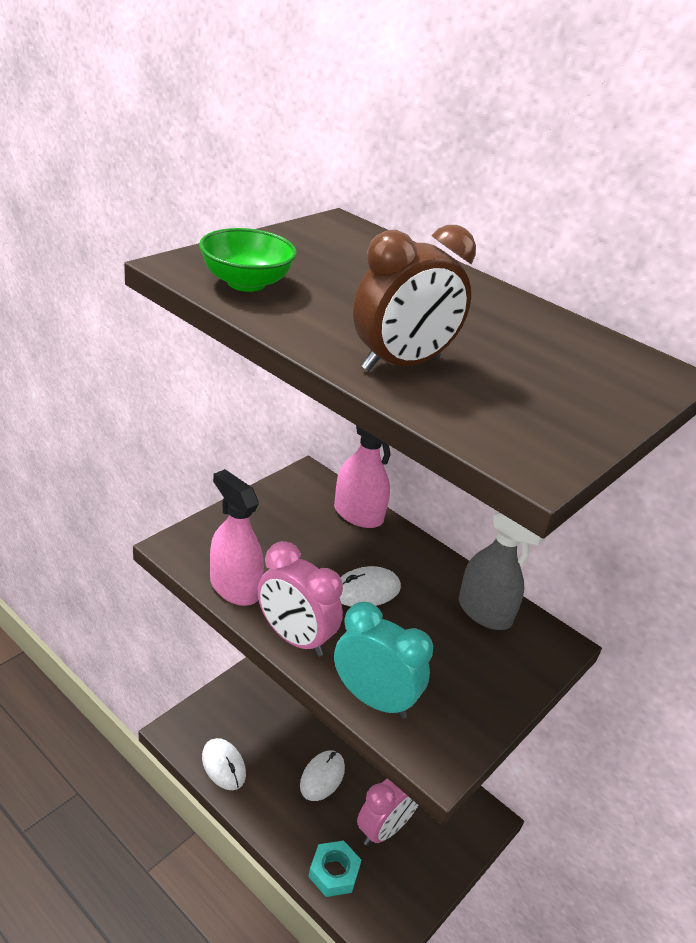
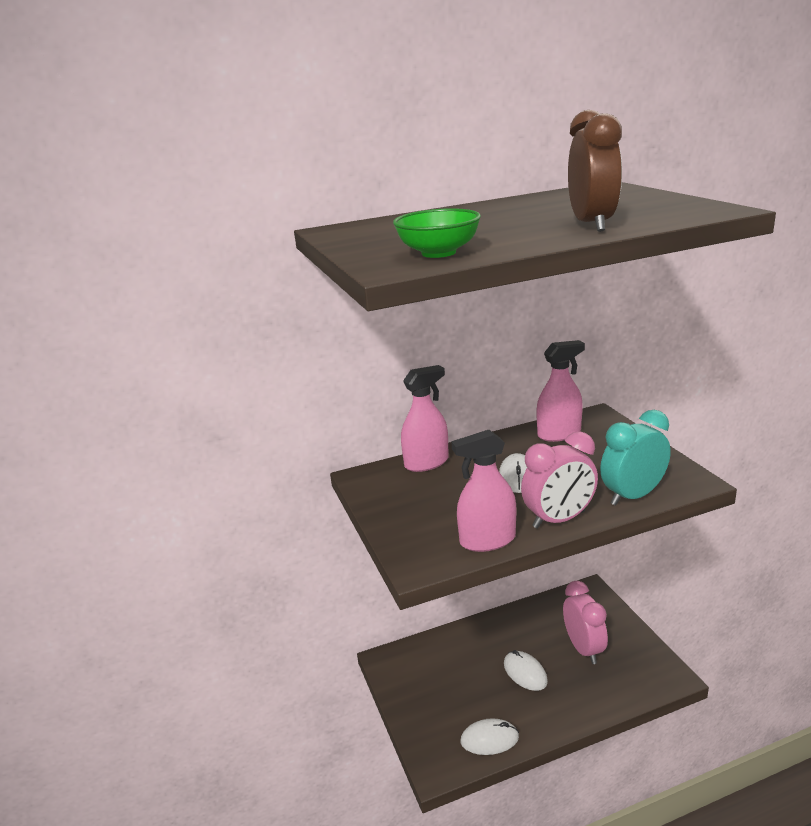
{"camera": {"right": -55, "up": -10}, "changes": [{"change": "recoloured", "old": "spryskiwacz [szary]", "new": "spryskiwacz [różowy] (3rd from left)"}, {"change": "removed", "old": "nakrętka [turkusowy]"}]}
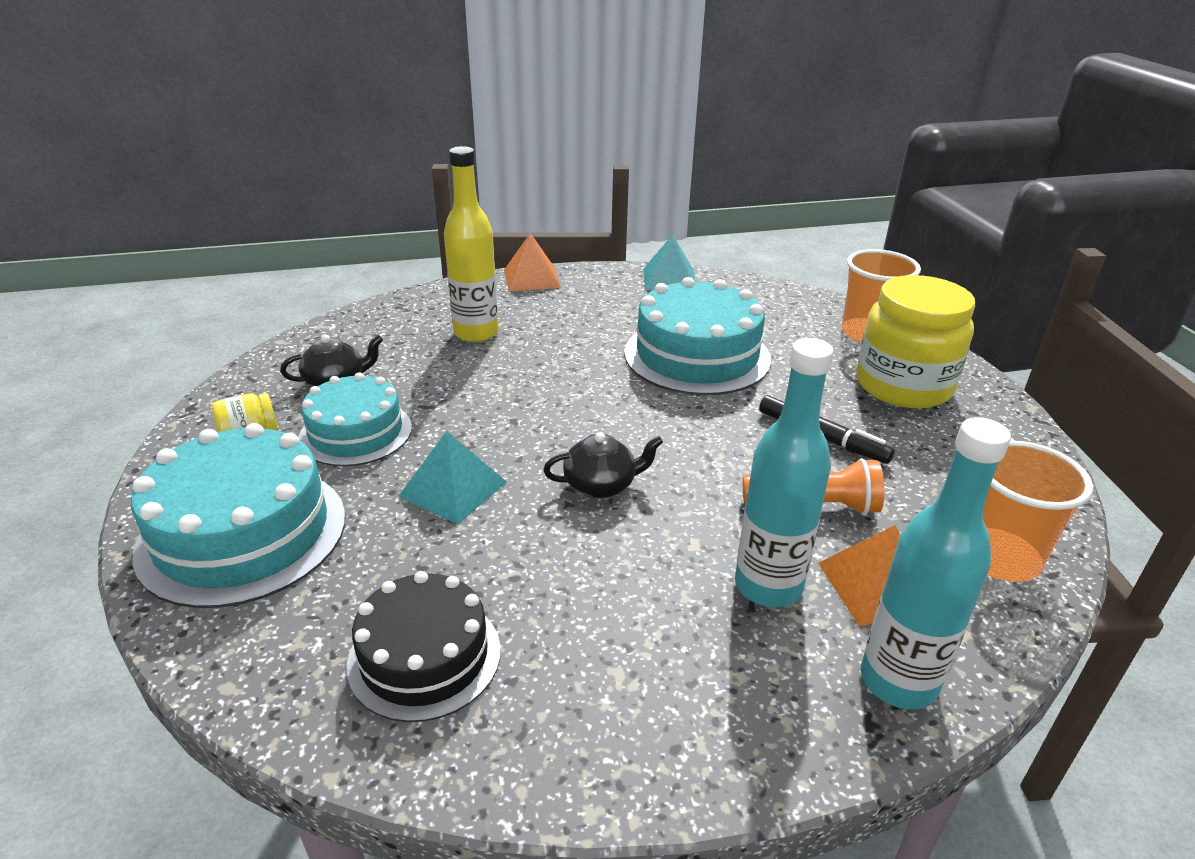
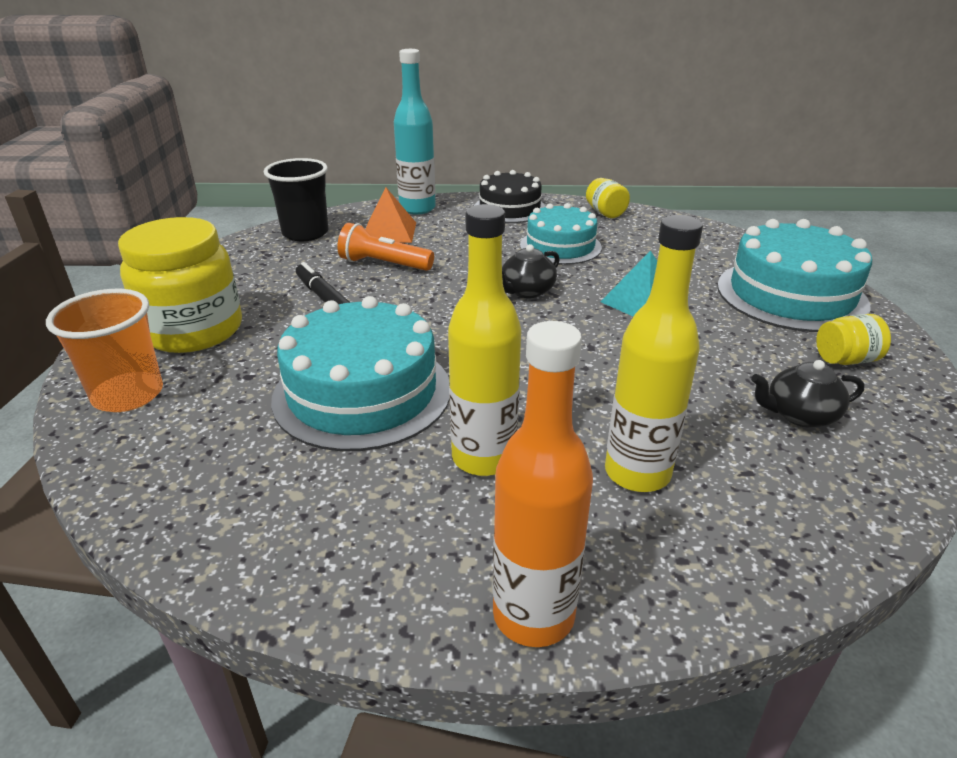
{"camera": {"right": -165, "up": 0}, "changes": [{"change": "replaced", "old": "piramida [pomarańczowy] (1st from left)", "new": "butelka [pomarańczowy]"}, {"change": "removed", "old": "piramida [turkusowy] (2nd from left)"}, {"change": "removed", "old": "butelka [turkusowy] (1st from left)"}, {"change": "moved", "old": "tort [turkusowy] (2nd from left)"}, {"change": "turned", "old": "imbryk [czarny] (2nd from left in the first image)", "degrees": -45}, {"change": "recoloured", "old": "szklanka [pomarańczowy] (2nd from left)", "new": "szklanka [czarny]"}, {"change": "moved", "old": "tort [czarny]"}, {"change": "added", "new": "słoik [żółty] (2nd from left)"}, {"change": "added", "new": "butelka [żółty] (1st from left)"}]}
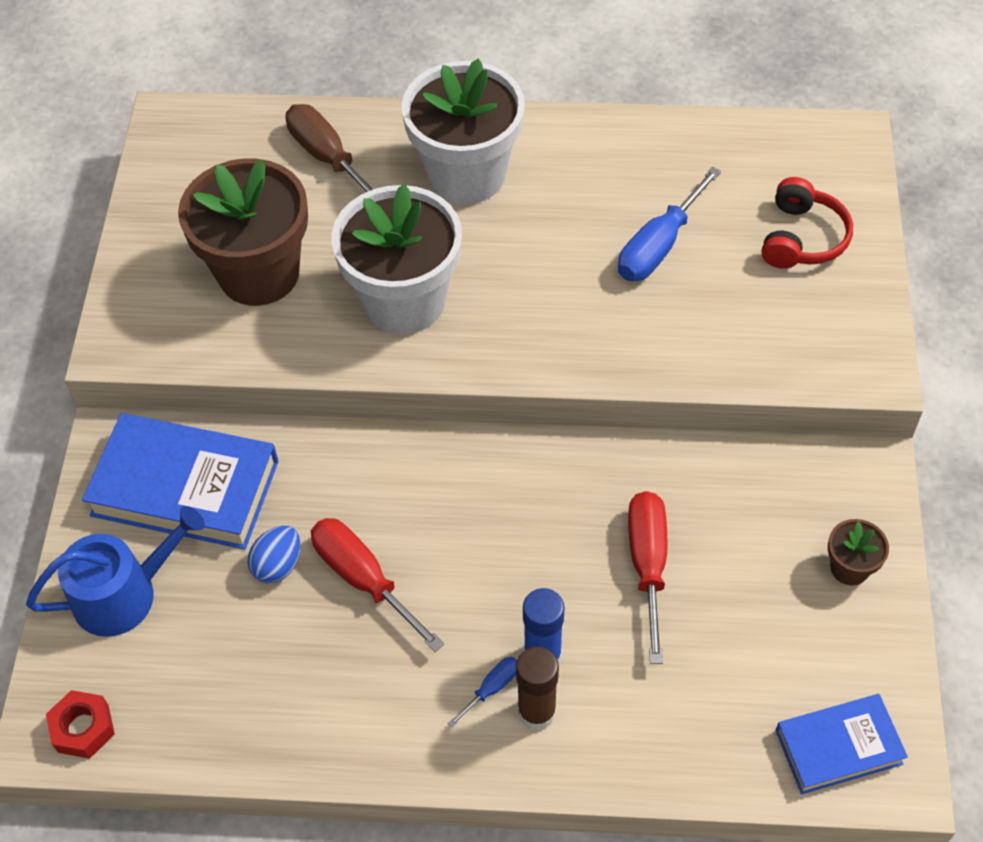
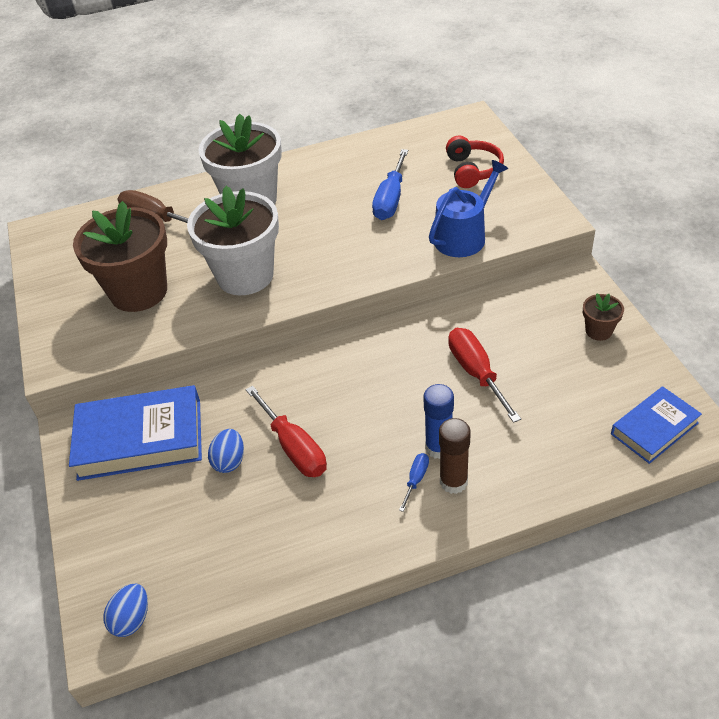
{"camera": {"right": -20, "up": -10}, "changes": [{"change": "moved", "old": "konewka [niebieski]"}, {"change": "turned", "old": "śrubokręt [czerwony] (1st from left)", "degrees": -150}, {"change": "replaced", "old": "nakrętka [czerwony]", "new": "jajko [niebieski] (1st from left)"}]}
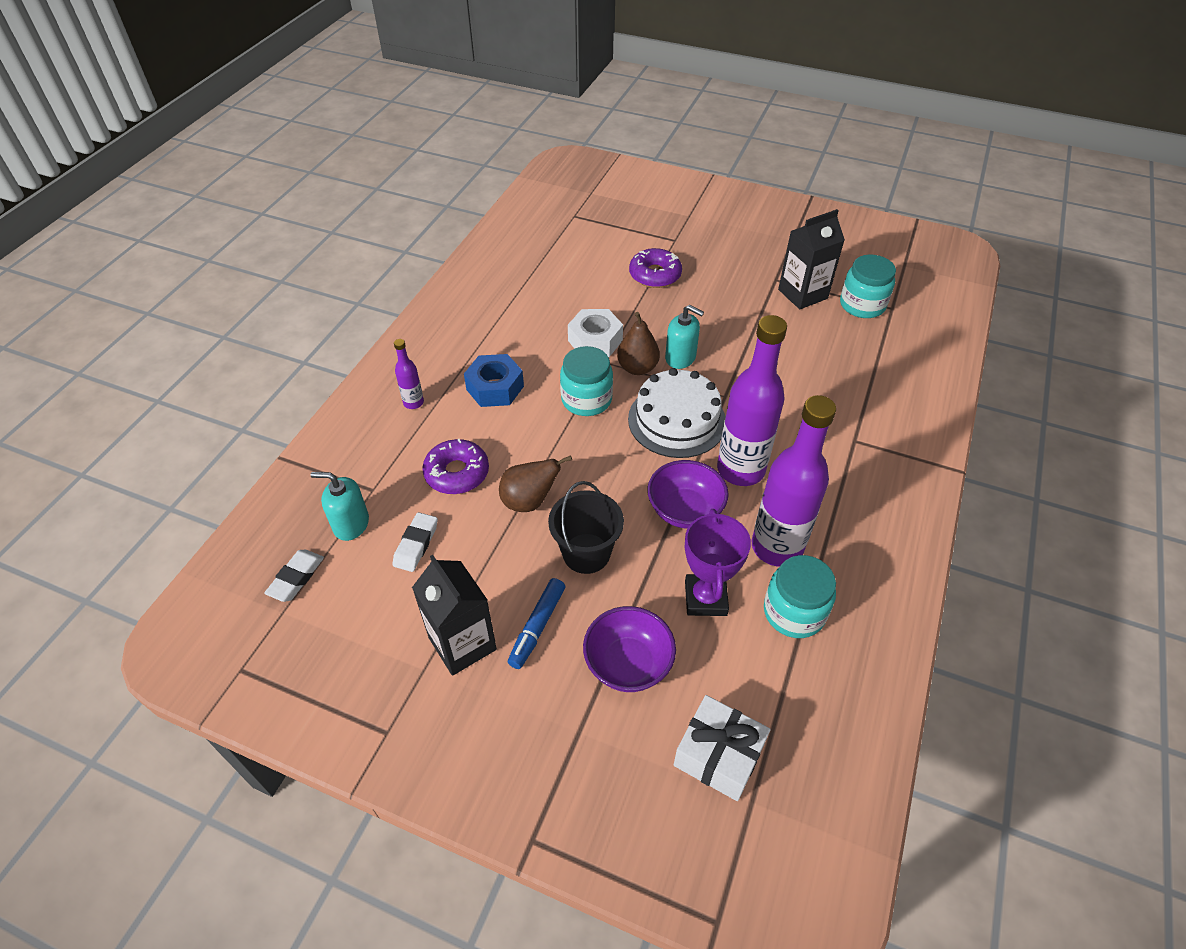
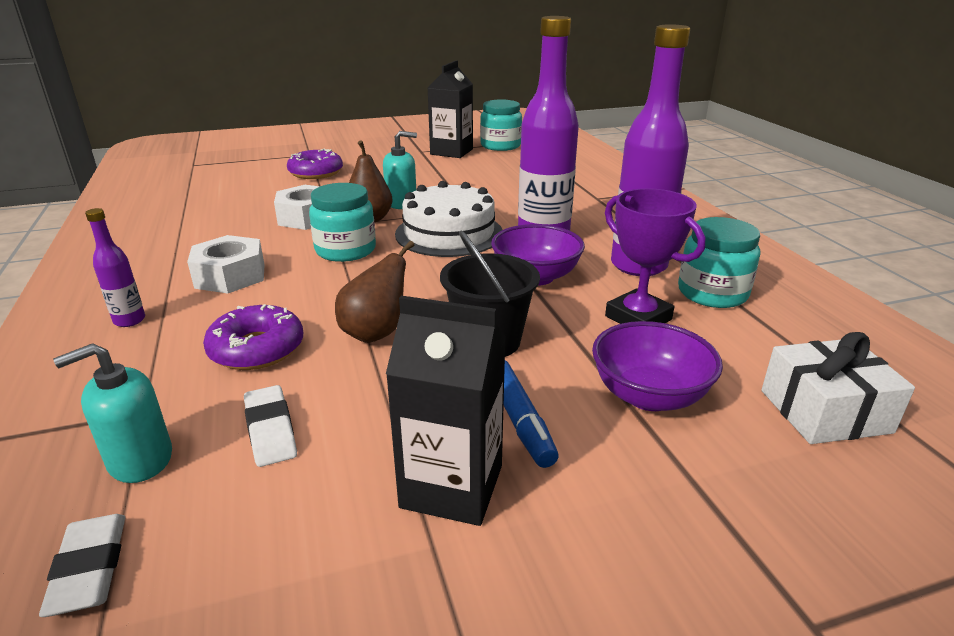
{"camera": {"right": -40, "up": -20}, "changes": [{"change": "recoloured", "old": "nakrętka [niebieski]", "new": "nakrętka [biały] (1st from left)"}]}
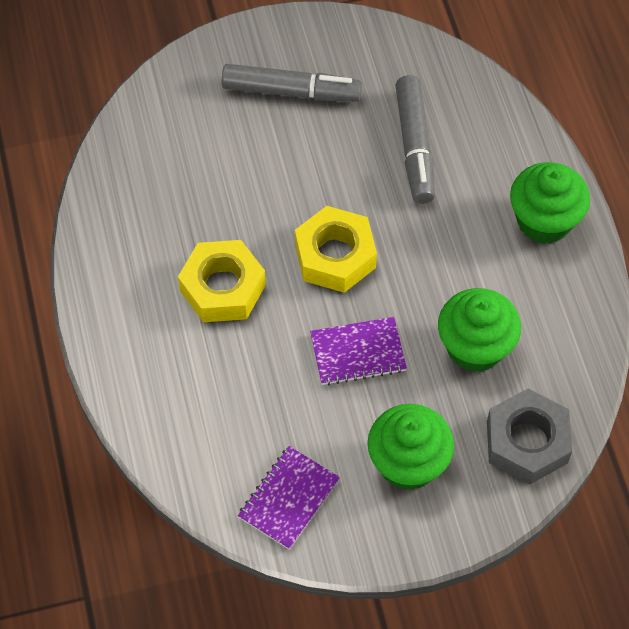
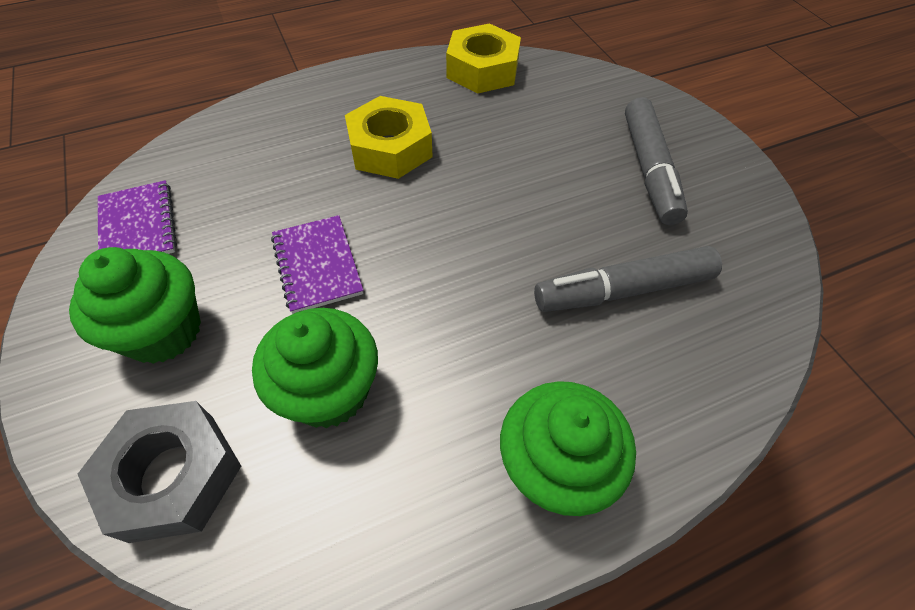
{"camera": {"right": 80, "up": -5}, "changes": [{"change": "moved", "old": "nakrętka [żółty] (2nd from left)"}, {"change": "turned", "old": "zeszyt [fioletowy] (1st from left)", "degrees": 45}]}
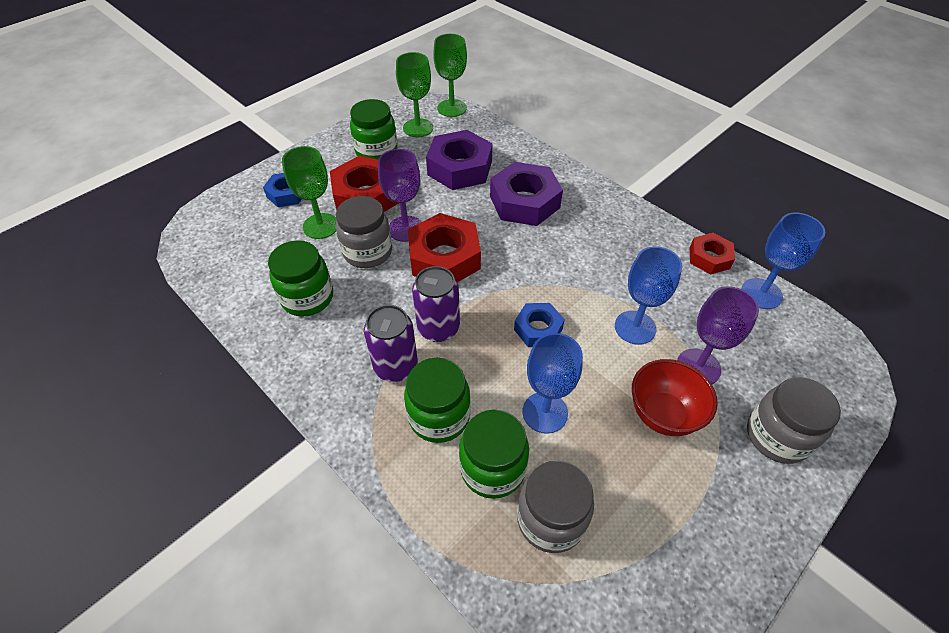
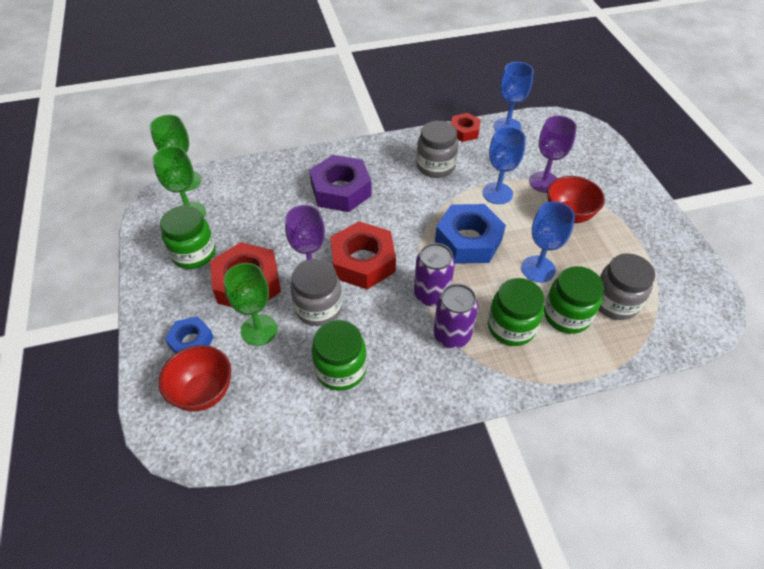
{"camera": {"right": -60, "up": 0}, "changes": [{"change": "removed", "old": "nakrętka [fioletowy] (1st from left)"}, {"change": "resized", "old": "nakrętka [niebieski] (2nd from left)", "factor": 1.75}, {"change": "moved", "old": "słoik [szary] (3rd from left in the first image)", "new": "słoik [szary] (2nd from left)"}, {"change": "added", "new": "miska [czerwony] (1st from left)"}]}
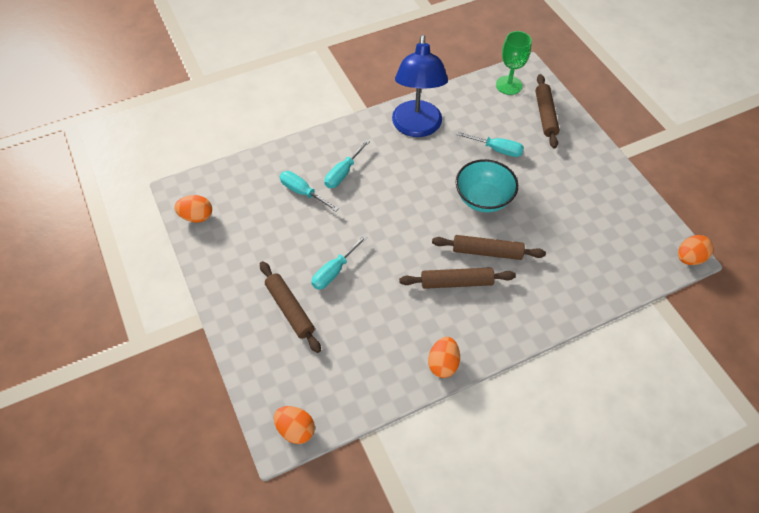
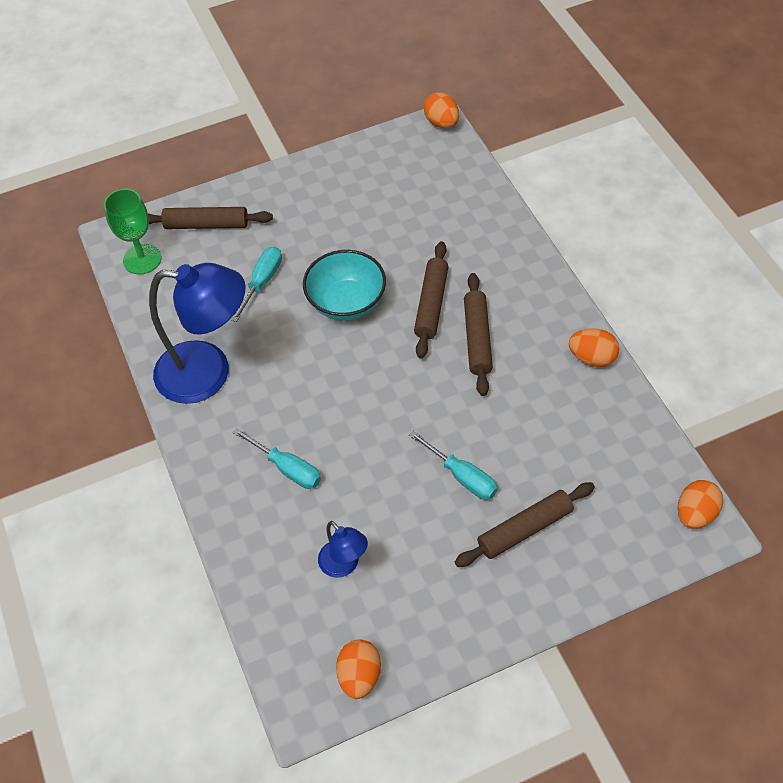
{"camera": {"right": -85, "up": 0}, "changes": [{"change": "removed", "old": "śrubokręt [turkusowy] (1st from left)"}, {"change": "added", "new": "lampka [niebieski] (2nd from left)"}]}
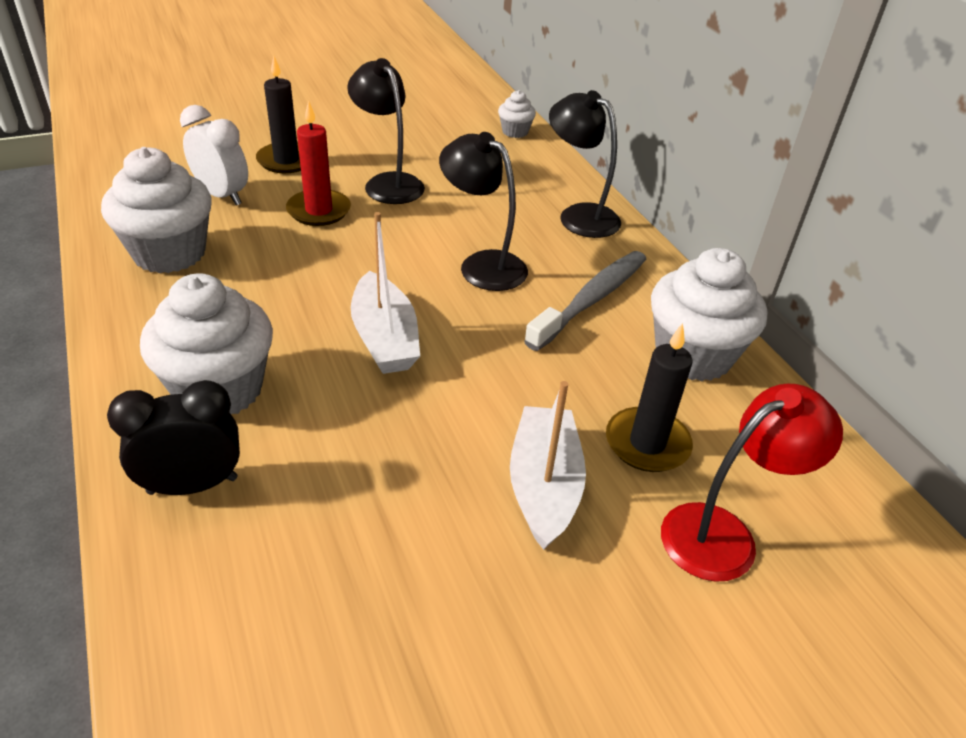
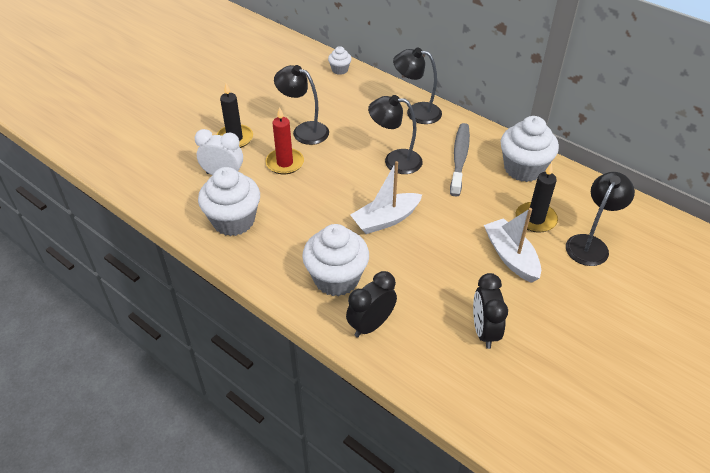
{"camera": {"right": -25, "up": 5}, "changes": [{"change": "turned", "old": "łódka [biały] (1st from left)", "degrees": 105}, {"change": "recoloured", "old": "lampka [czerwony]", "new": "lampka [czarny] (4th from left)"}, {"change": "added", "new": "budzik [czarny] (2nd from left)"}]}
